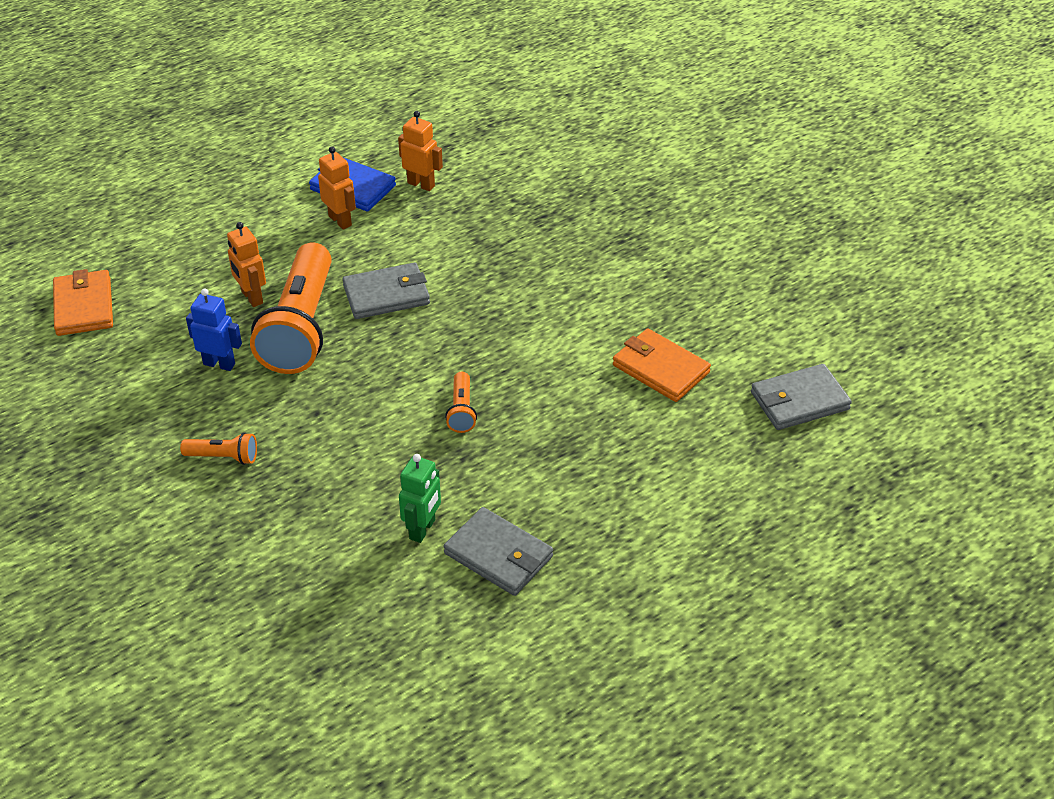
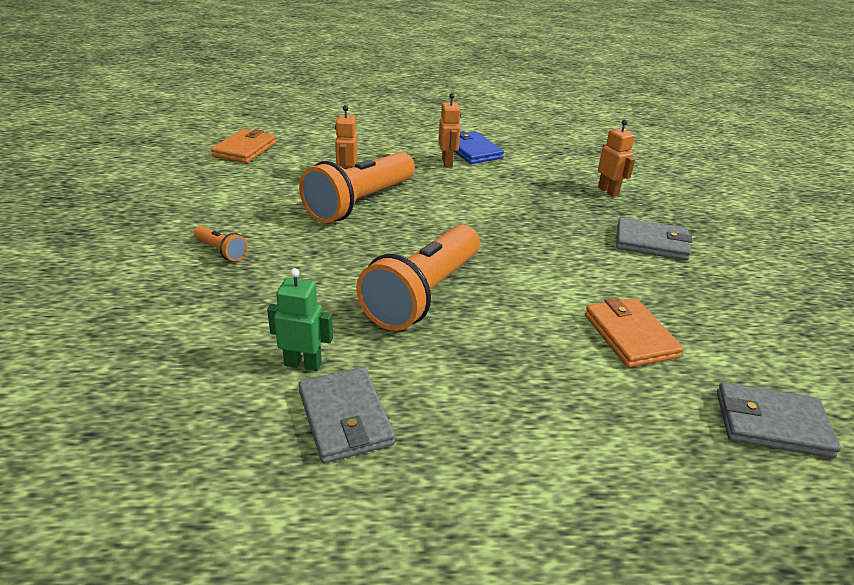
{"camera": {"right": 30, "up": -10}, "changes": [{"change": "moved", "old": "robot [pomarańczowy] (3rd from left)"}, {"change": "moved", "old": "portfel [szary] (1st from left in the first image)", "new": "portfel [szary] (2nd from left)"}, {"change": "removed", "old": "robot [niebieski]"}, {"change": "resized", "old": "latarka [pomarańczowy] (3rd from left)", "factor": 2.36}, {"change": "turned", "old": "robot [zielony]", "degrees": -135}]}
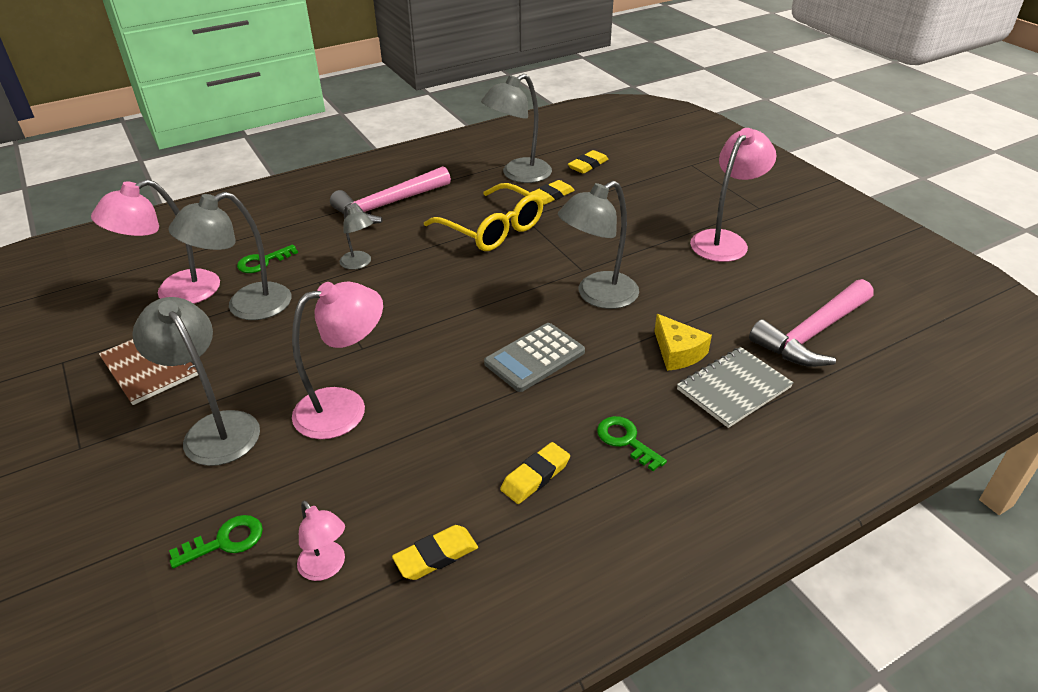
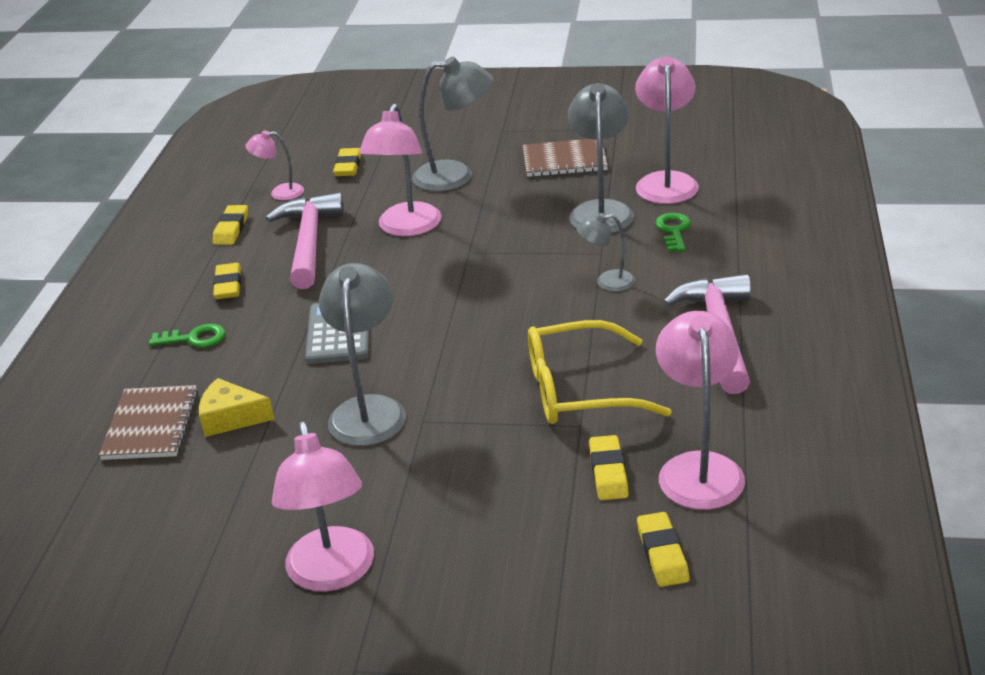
{"camera": {"right": 130, "up": -5}, "changes": [{"change": "recoloured", "old": "lampka [szary] (4th from left)", "new": "lampka [różowy] (5th from left)"}, {"change": "moved", "old": "młotek [różowy] (2nd from left in the first image)", "new": "młotek [różowy] (1st from left)"}, {"change": "recoloured", "old": "zeszyt [szary]", "new": "zeszyt [brązowy] (1st from left)"}, {"change": "replaced", "old": "klucz [zielony] (1st from left)", "new": "gumka do mazania [żółty] (3rd from left)"}]}
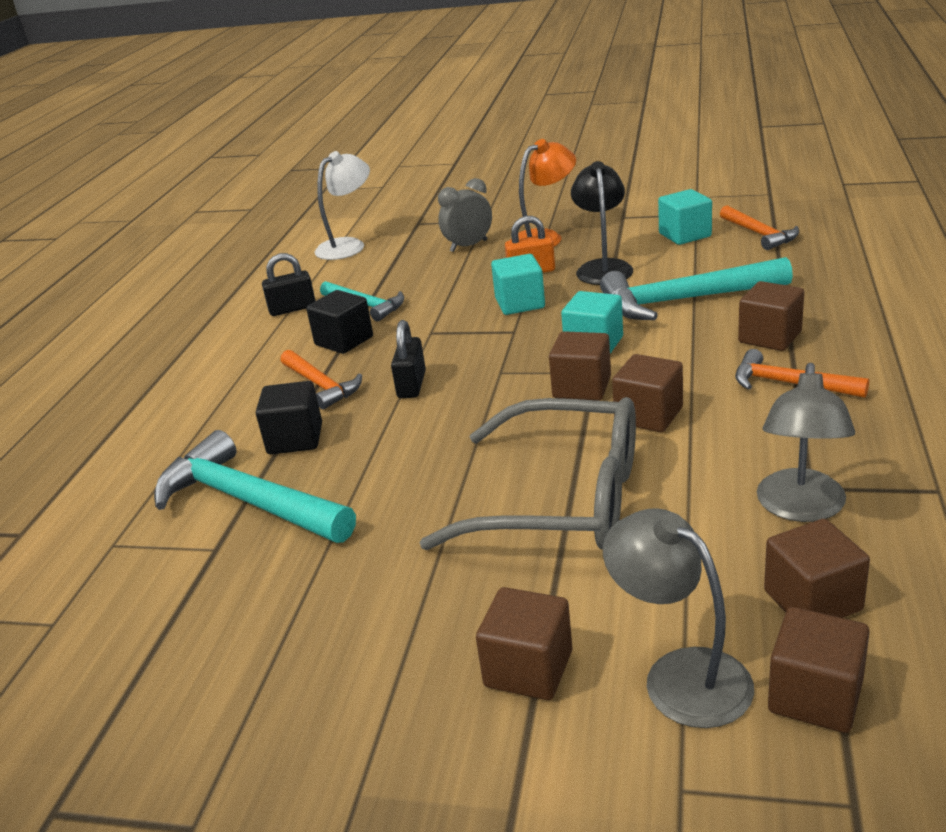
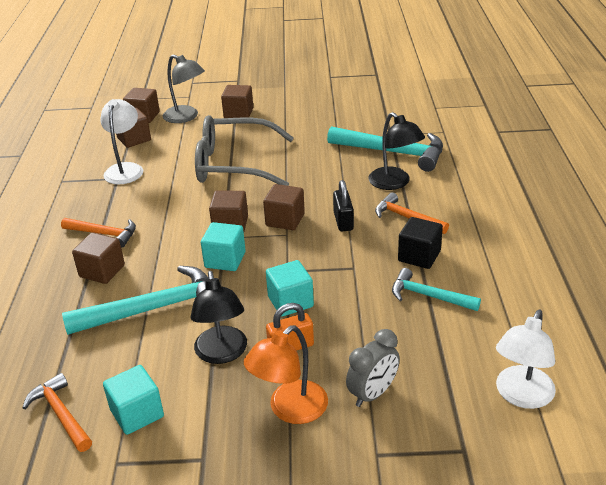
{"camera": {"right": 165, "up": 5}, "changes": [{"change": "removed", "old": "kłódka [czarny] (1st from left)"}, {"change": "moved", "old": "sześcian [brązowy] (3rd from left in the first image)", "new": "sześcian [brązowy] (6th from left)"}, {"change": "recoloured", "old": "lampka [szary] (2nd from left)", "new": "lampka [biały] (1st from left)"}, {"change": "replaced", "old": "sześcian [czarny] (1st from left)", "new": "lampka [czarny] (2nd from left)"}]}
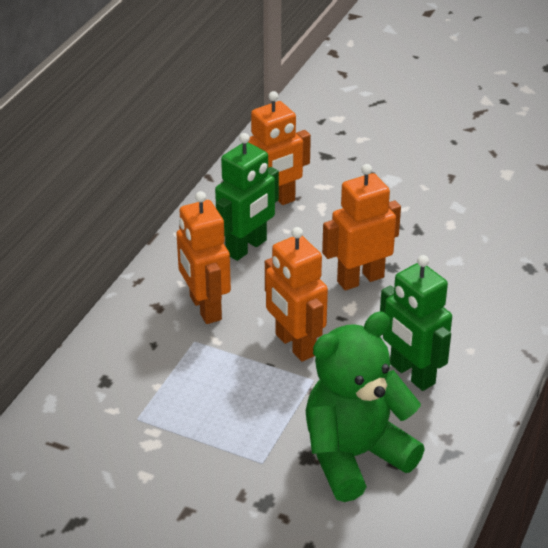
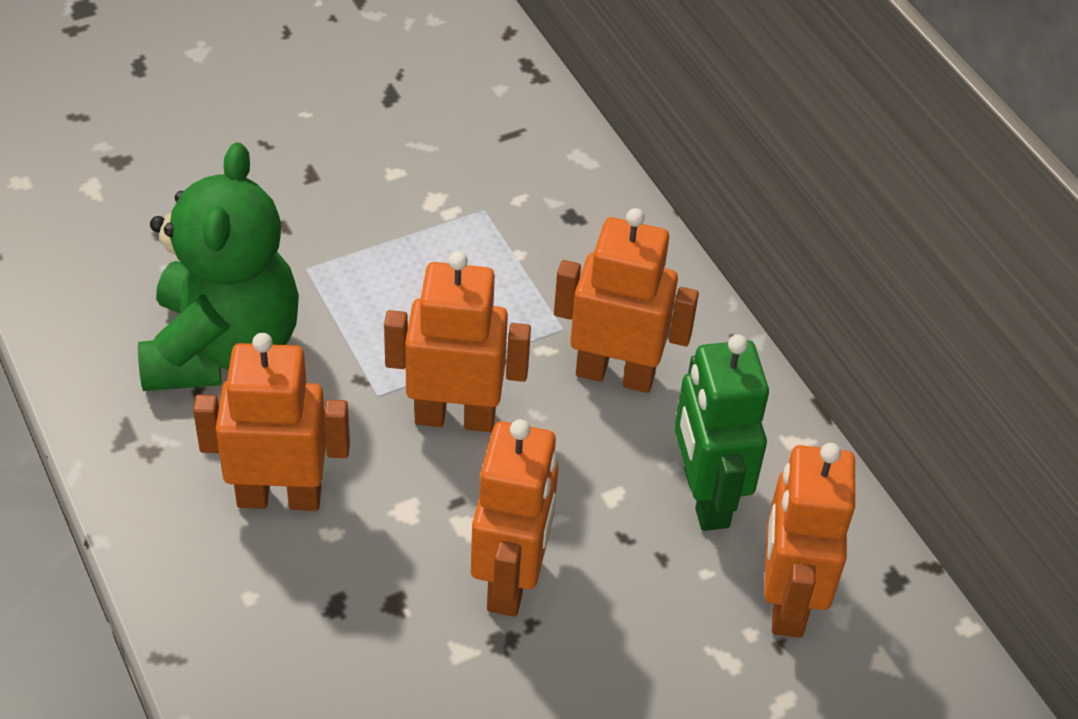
{"camera": {"right": 125, "up": 10}, "changes": [{"change": "recoloured", "old": "robot [zielony] (2nd from left)", "new": "robot [pomarańczowy] (1st from left)"}]}
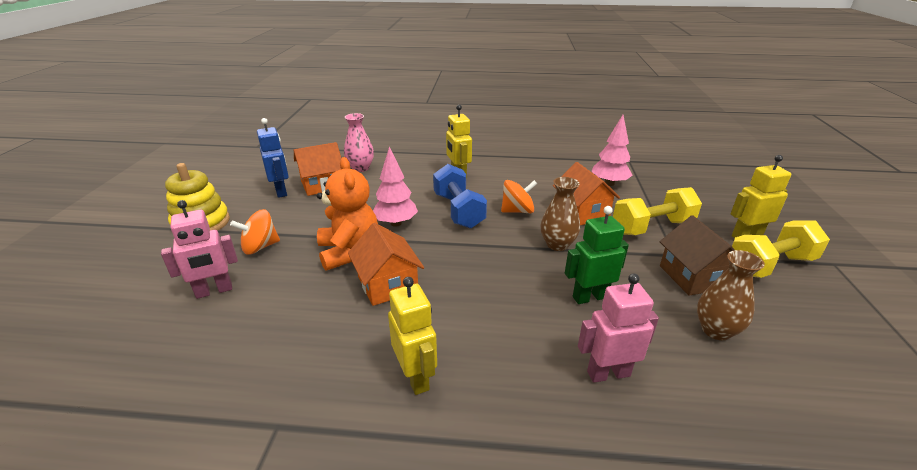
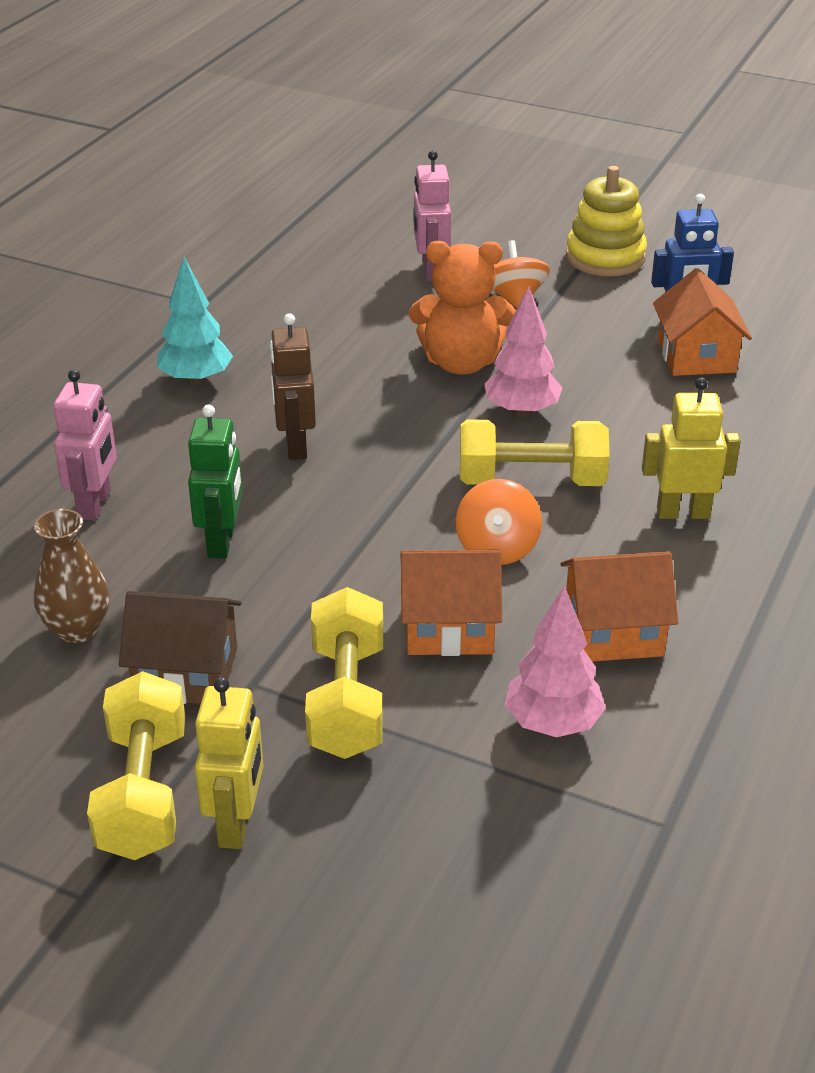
{"camera": {"right": 110, "up": 5}, "changes": [{"change": "removed", "old": "wazon [różowy]"}, {"change": "recoloured", "old": "hantel [niebieski]", "new": "hantel [żółty] (3rd from left)"}, {"change": "removed", "old": "wazon [brązowy] (1st from left)"}, {"change": "moved", "old": "domek [pomarańczowy] (2nd from left)"}, {"change": "replaced", "old": "robot [żółty] (1st from left)", "new": "drzewko [turkusowy]"}, {"change": "added", "new": "robot [brązowy]"}]}
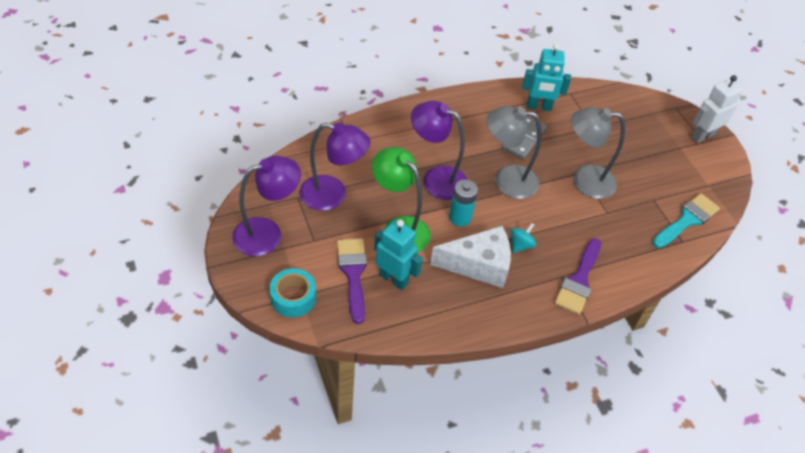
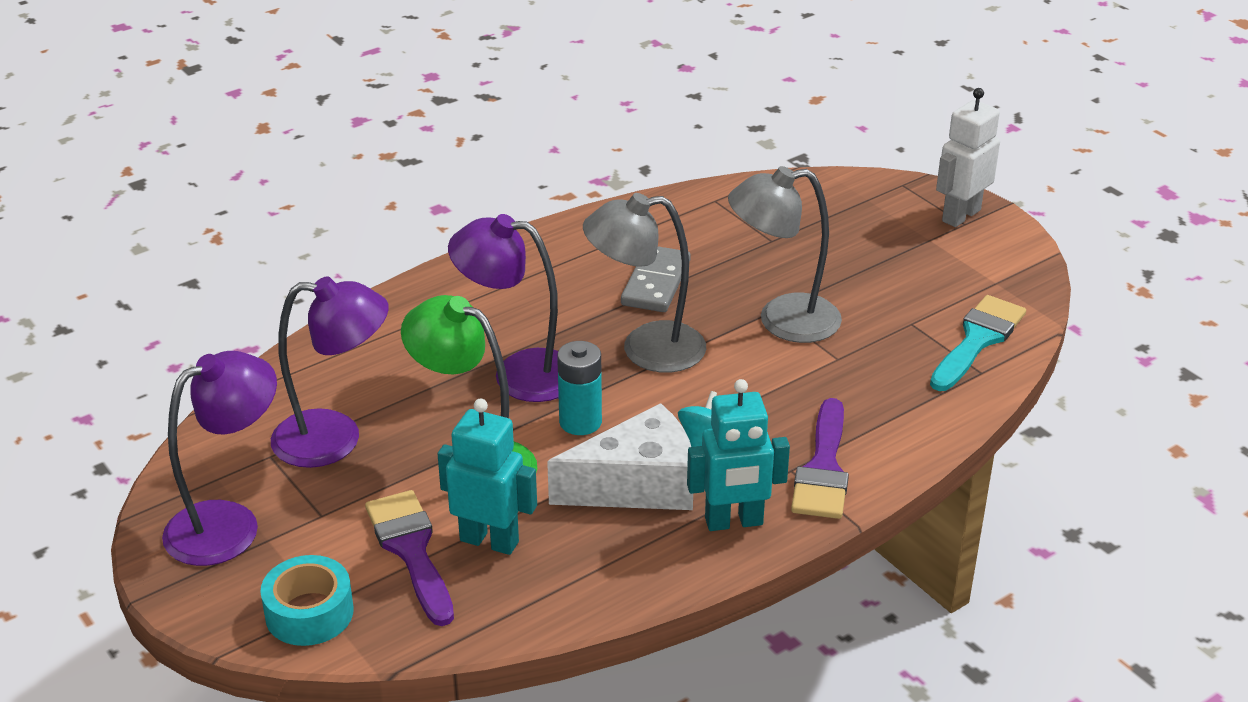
{"camera": {"right": -10, "up": -15}, "changes": [{"change": "moved", "old": "robot [turkusowy] (2nd from left)"}]}
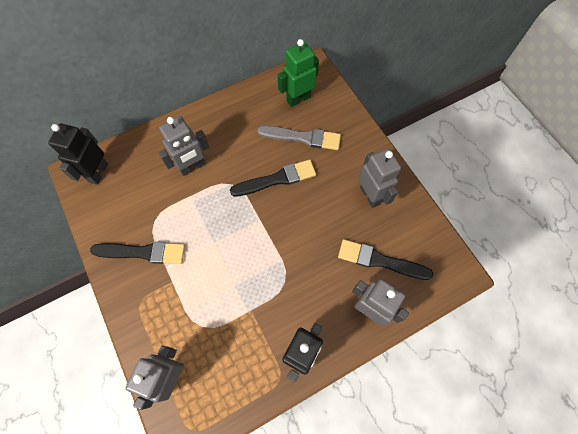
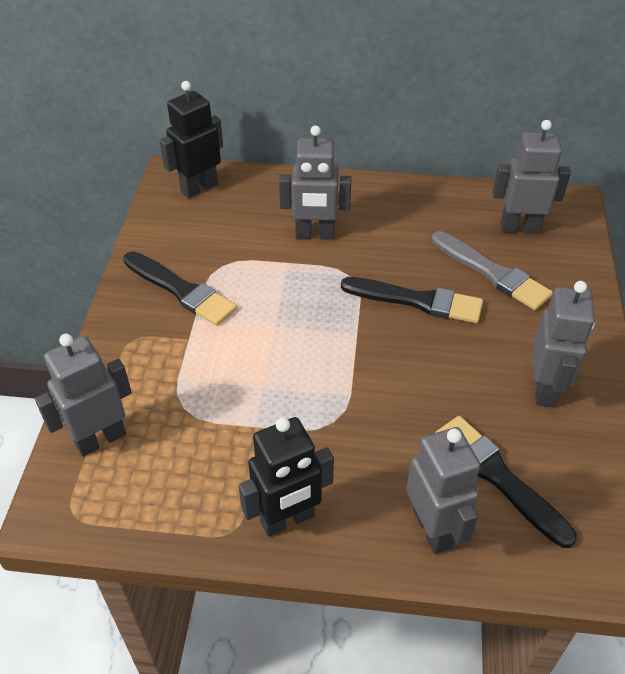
{"camera": {"right": 35, "up": -20}, "changes": [{"change": "recoloured", "old": "robot [zielony]", "new": "robot [szary] (4th from left)"}]}
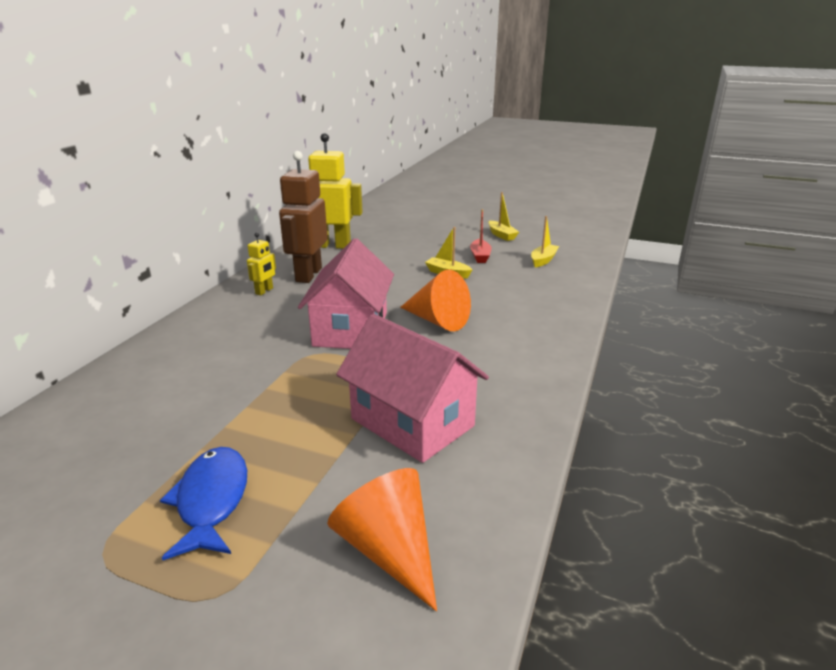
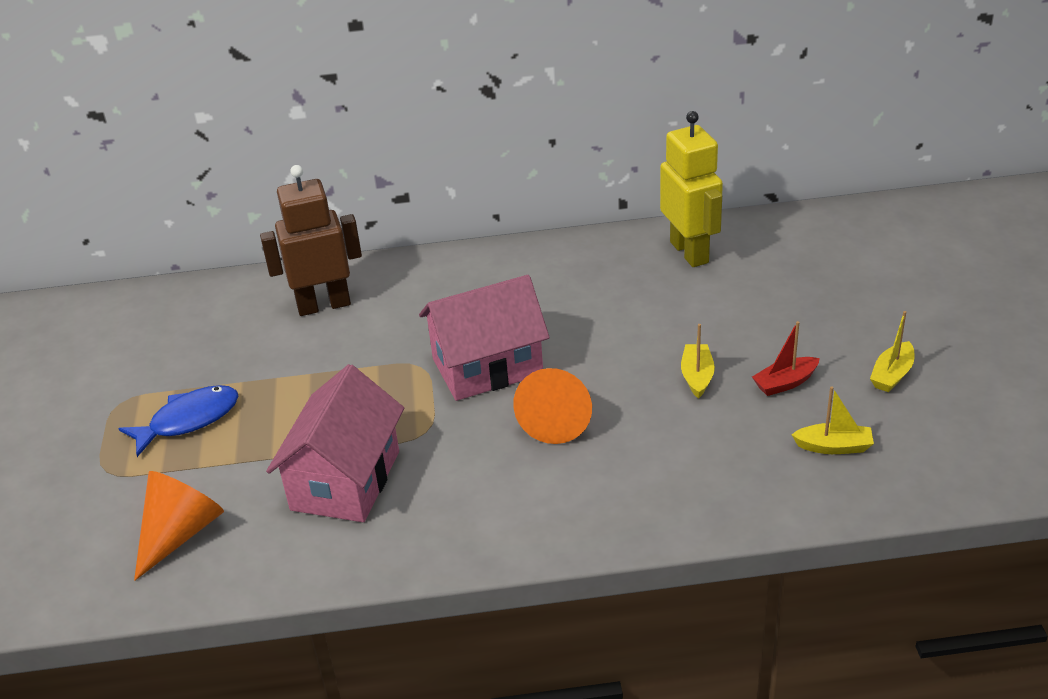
{"camera": {"right": 65, "up": 10}, "changes": [{"change": "moved", "old": "robot [brązowy]"}, {"change": "removed", "old": "robot [żółty] (1st from left)"}]}
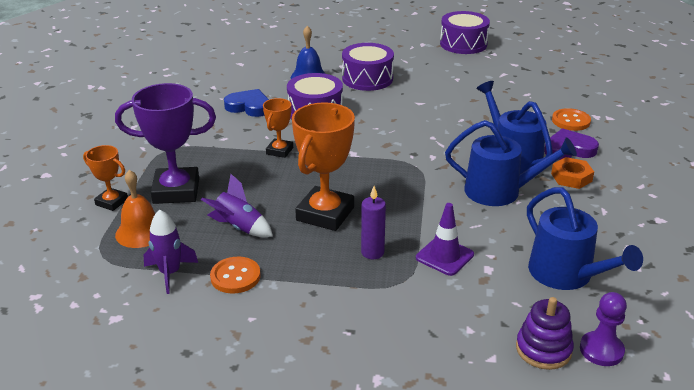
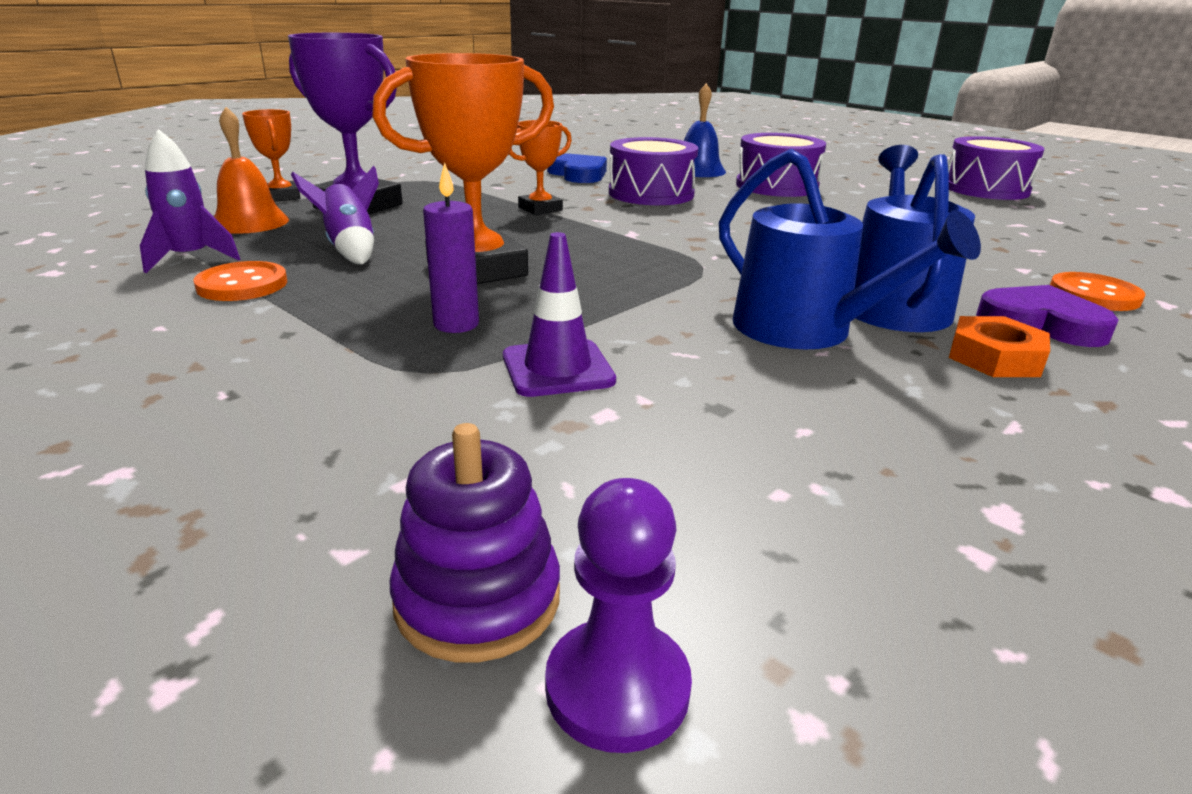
{"camera": {"right": 35, "up": -5}, "changes": [{"change": "removed", "old": "konewka [niebieski] (3rd from left)"}]}
